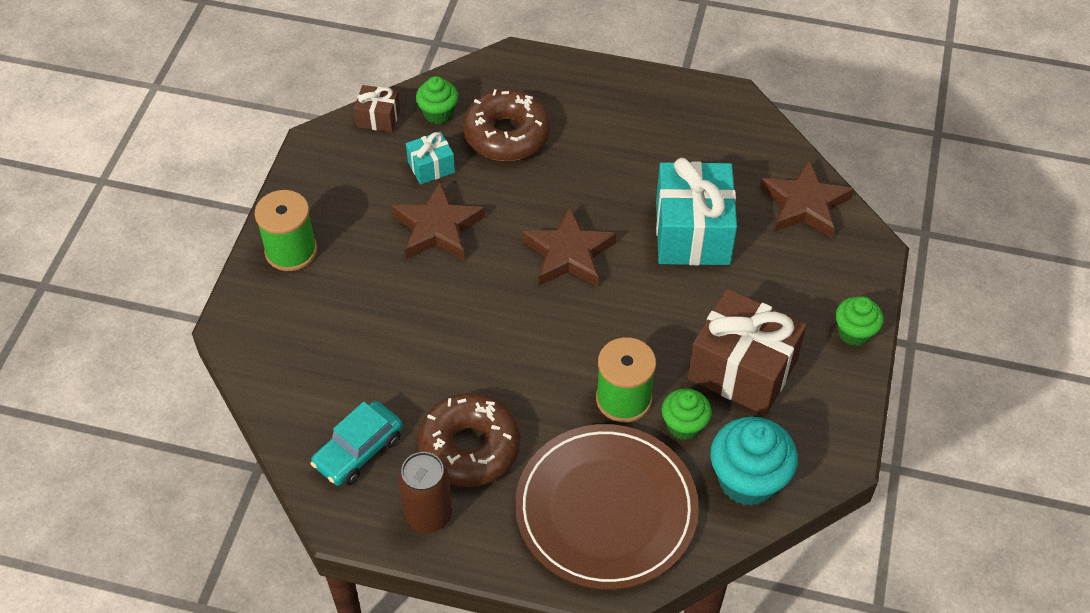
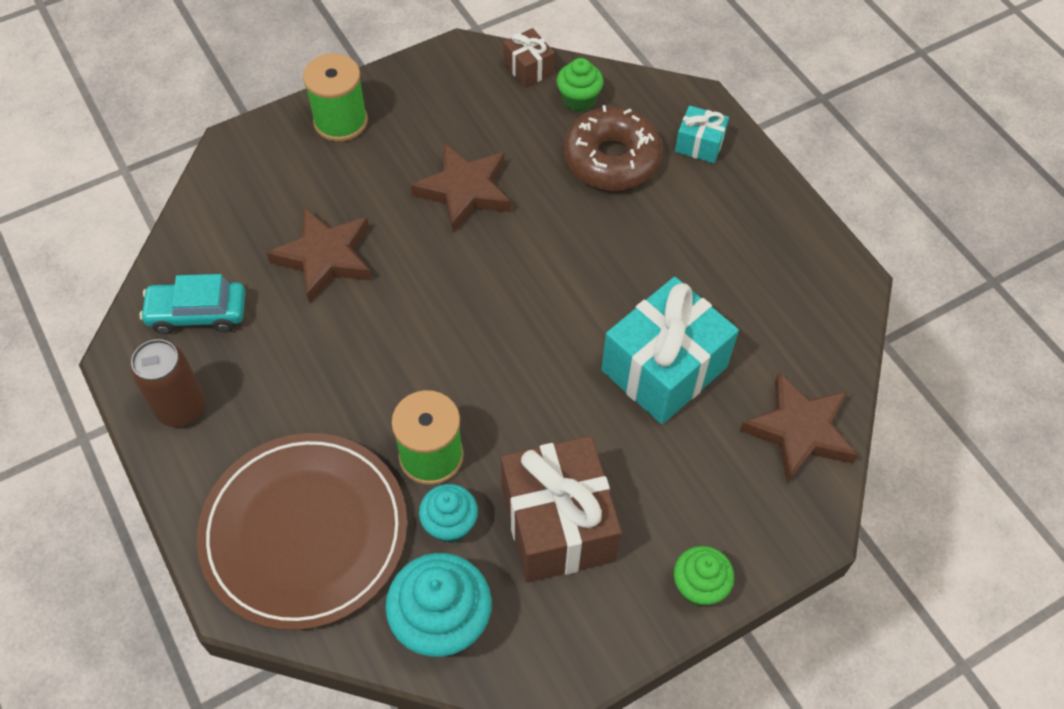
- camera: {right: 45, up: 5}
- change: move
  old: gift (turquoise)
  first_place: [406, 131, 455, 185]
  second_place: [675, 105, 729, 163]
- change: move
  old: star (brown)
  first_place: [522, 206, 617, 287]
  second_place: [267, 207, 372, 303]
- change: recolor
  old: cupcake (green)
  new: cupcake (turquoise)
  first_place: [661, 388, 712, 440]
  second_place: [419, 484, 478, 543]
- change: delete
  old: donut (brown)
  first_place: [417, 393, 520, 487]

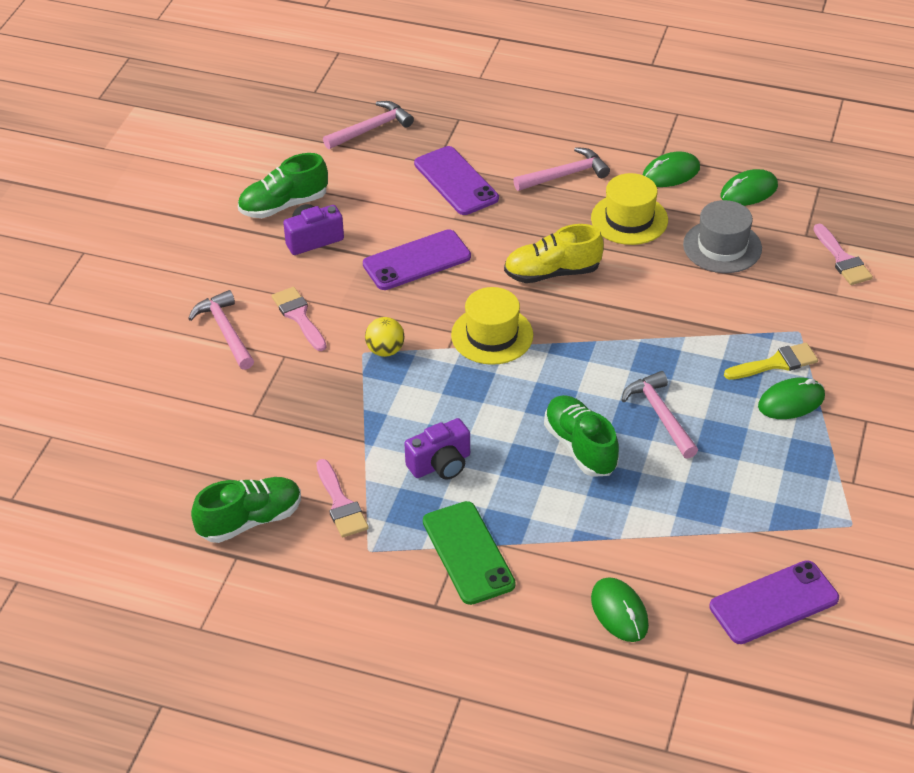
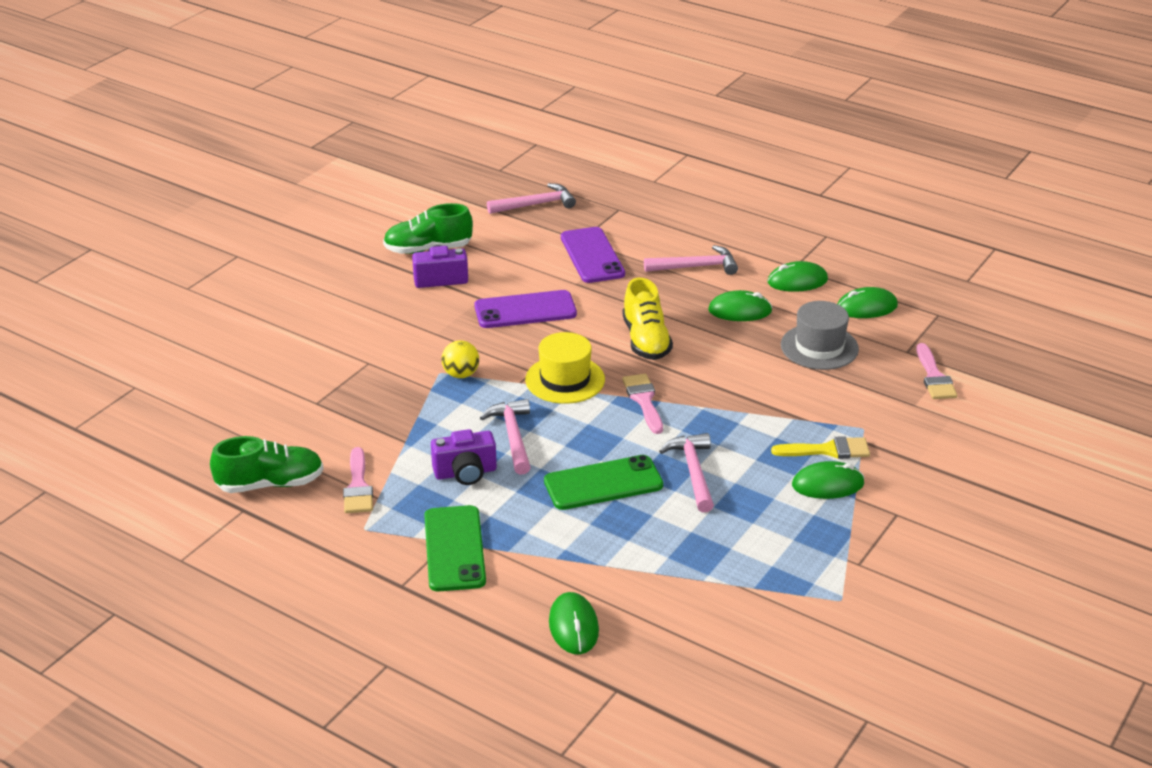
- camera: {right: 15, up: -10}
- change: replace
  old: hat (yellow)
  new: mouse (green)
  first_place: [591, 173, 668, 245]
  second_place: [708, 290, 773, 321]
- change: rotate
  old: shoe (yellow)
  first_place: [504, 224, 604, 283]
  second_place: [623, 278, 673, 360]
  degrees: -105
- change: move
  old: brush (pink)
  first_place: [272, 287, 327, 351]
  second_place: [622, 374, 663, 434]
- change: move
  old: hammer (pink)
  first_place: [188, 290, 254, 370]
  second_place: [480, 399, 531, 475]
- change: replace
  old: shoe (green)
  new: phone (green)
  first_place: [544, 395, 619, 477]
  second_place: [544, 455, 663, 510]
- change: delete
  old: phone (purple)
  first_place: [709, 560, 839, 644]

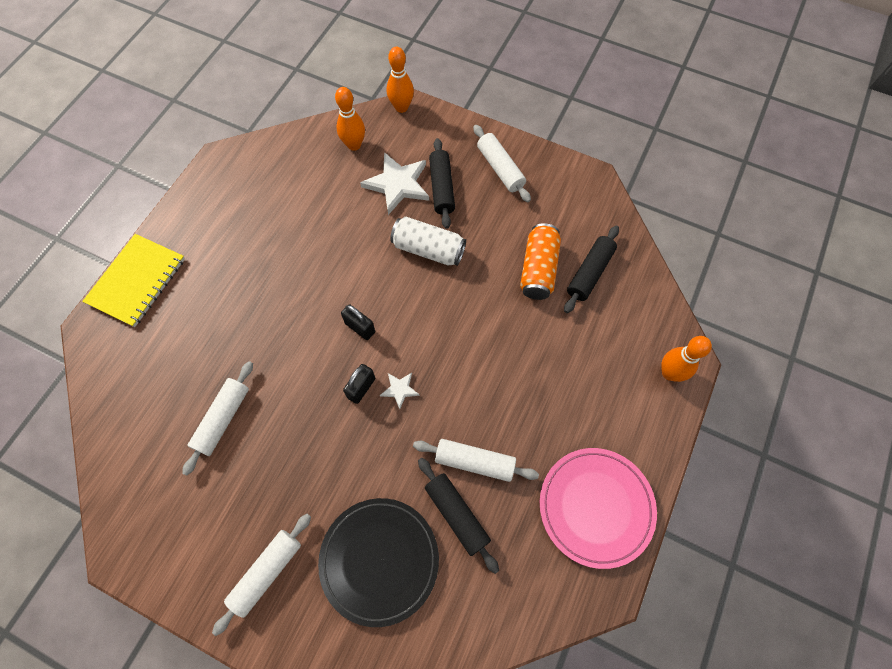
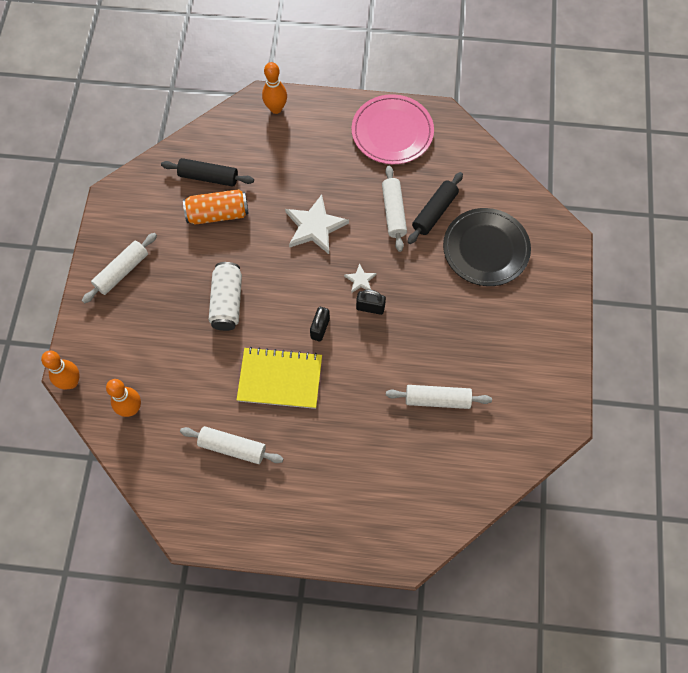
- camera: {right: -110, up: 0}
- change: delete
  old: rolling pin (black)
  first_place: [429, 138, 455, 229]
- change: move
  old: star (white)
  first_place: [360, 152, 429, 215]
  second_place: [285, 195, 349, 254]
- change: move
  old: notebook (yellow)
  first_place: [82, 234, 185, 327]
  second_place: [237, 347, 322, 409]
- change: move
  old: rolling pin (white)
  first_place: [212, 514, 311, 636]
  second_place: [180, 426, 284, 464]

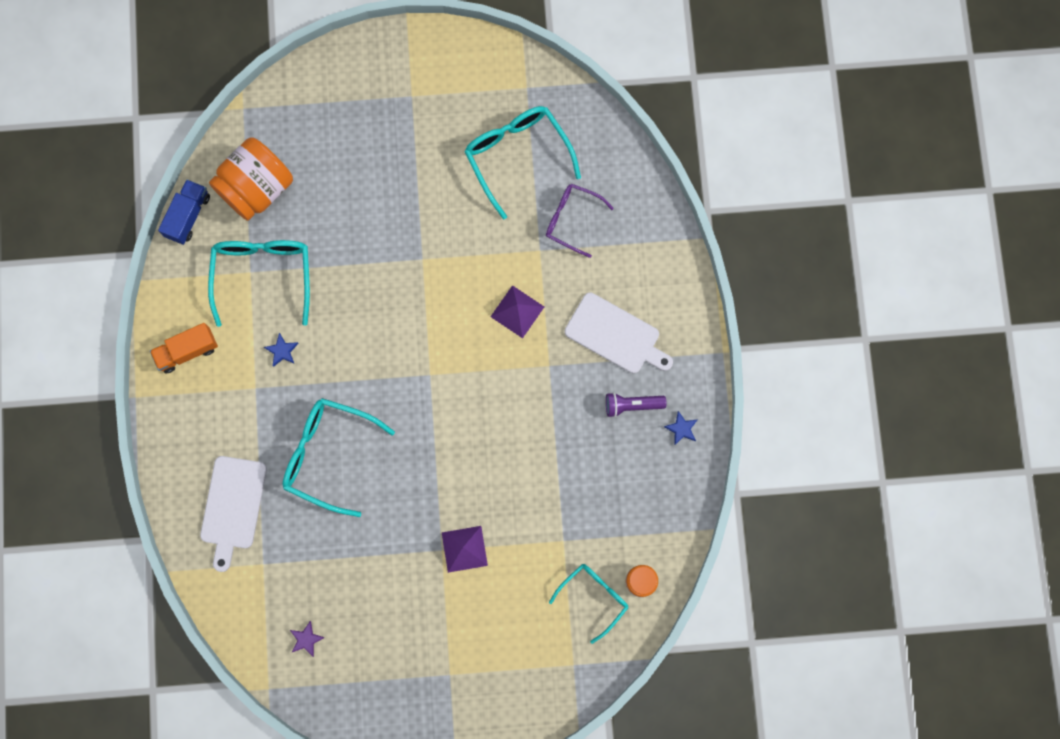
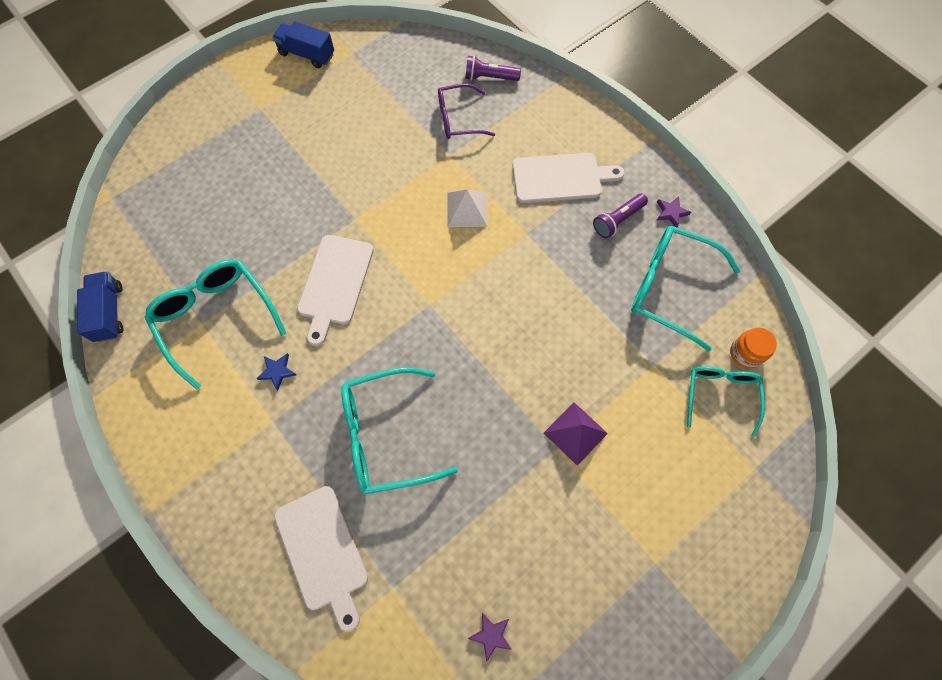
- camera: {right: -35, up: -10}
- change: move
  old: glasses (turquoise)
  first_place: [464, 106, 581, 219]
  second_place: [631, 226, 740, 351]
- change: delete
  old: jar (orange)
  first_place: [209, 137, 293, 221]
- change: recolor
  old: pyramid (purple)
  new: pyramid (white)
  first_place: [490, 285, 544, 338]
  second_place: [447, 190, 488, 227]
- change: delete
  old: truck (orange)
  first_place: [150, 323, 218, 373]
- change: recolor
  old: star (blue)
  new: star (purple)
  first_place: [664, 411, 697, 446]
  second_place: [656, 196, 691, 228]
- change: insert
  new: truck (blue)
  second_place: [272, 21, 334, 68]
- change: insert
  new: flashlight (purple)
  second_place: [465, 56, 521, 81]
- change: insert
  new: cutting board (white)
  second_place: [297, 235, 374, 346]

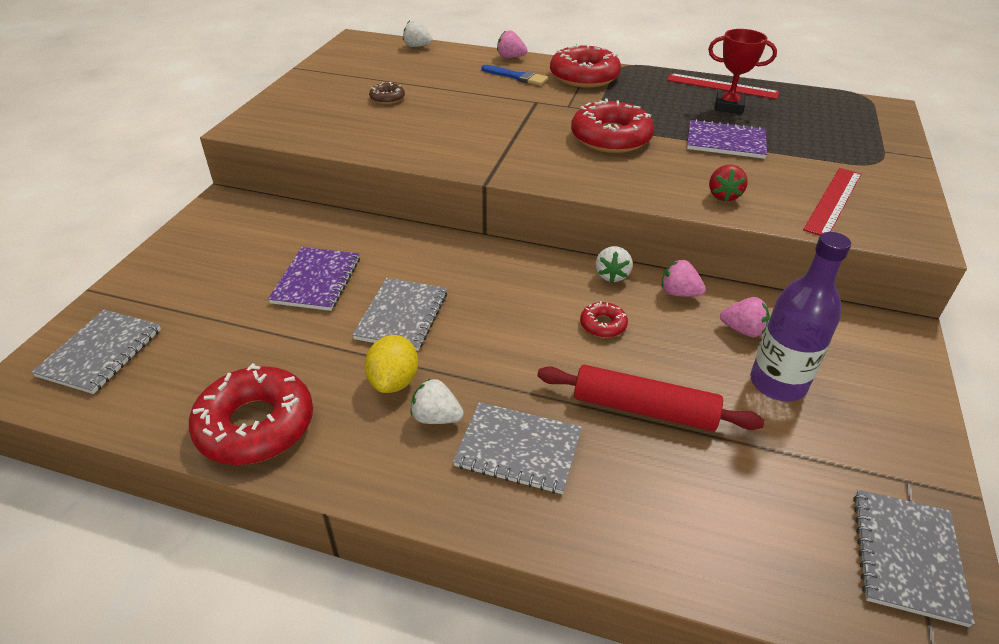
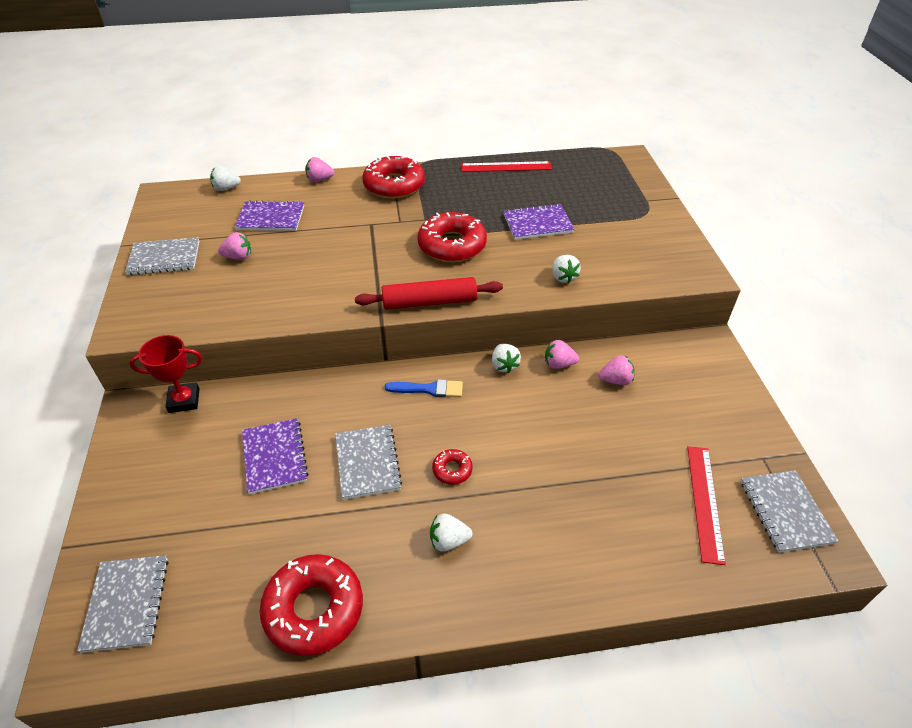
- camera: {right: -25, up: 5}
- change: move
  old: trophy (red)
  first_place: [708, 29, 777, 114]
  second_place: [129, 335, 202, 413]
- change: move
  old: brush (blue)
  first_place: [481, 65, 548, 86]
  second_place: [385, 379, 463, 398]
- change: replace
  old: donut (brown)
  new: strawberry (pink)
  first_place: [369, 82, 405, 104]
  second_place: [218, 232, 251, 260]
- change: recolor
  old: strawberry (red)
  new: strawberry (white)
  first_place: [709, 165, 748, 202]
  second_place: [552, 255, 581, 283]
- change: move
  old: ruler (red)
  first_place: [803, 168, 861, 236]
  second_place: [687, 446, 726, 565]
- change: delete
  old: bottle (purple)
  first_place: [750, 232, 851, 402]
- change: move
  old: donut (red)
  first_place: [580, 301, 628, 338]
  second_place: [432, 449, 473, 485]
- change: delete
  old: lemon (yellow)
  first_place: [364, 335, 418, 393]
- change: move
  old: rolling pin (red)
  first_place: [537, 365, 765, 431]
  second_place: [355, 277, 503, 310]
- change: move
  old: notebook (grey)
  first_place: [453, 402, 582, 494]
  second_place: [125, 237, 199, 275]
- change: insert
  new: notebook (purple)
  second_place: [235, 200, 304, 231]

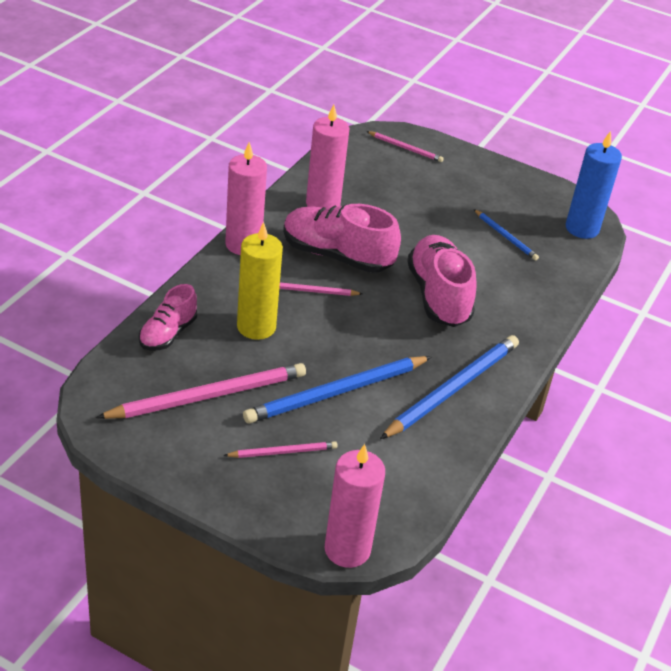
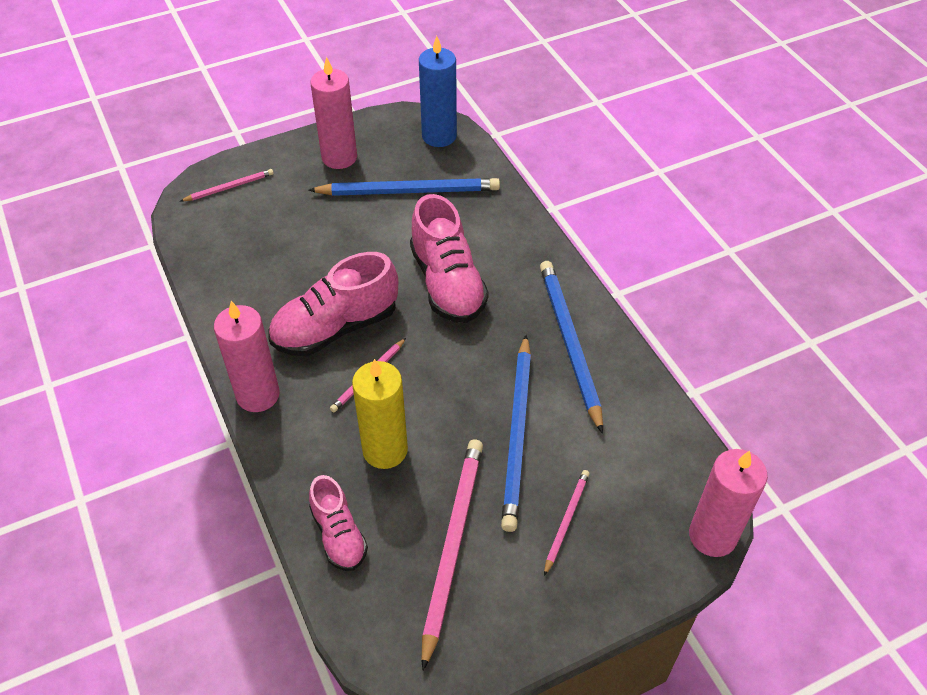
- camera: {right: -50, up: 10}
- change: move
  old: candle (pink)
  first_place: [306, 104, 350, 209]
  second_place: [310, 57, 357, 169]
- change: resize
  old: pencil (blue)
  first_place: [474, 209, 539, 261]
  second_place: [308, 178, 500, 196]
  factor: 1.96
- change: rotate
  old: shoe (pink)
  first_place: [407, 235, 477, 327]
  second_place: [410, 194, 489, 323]
  degrees: -135

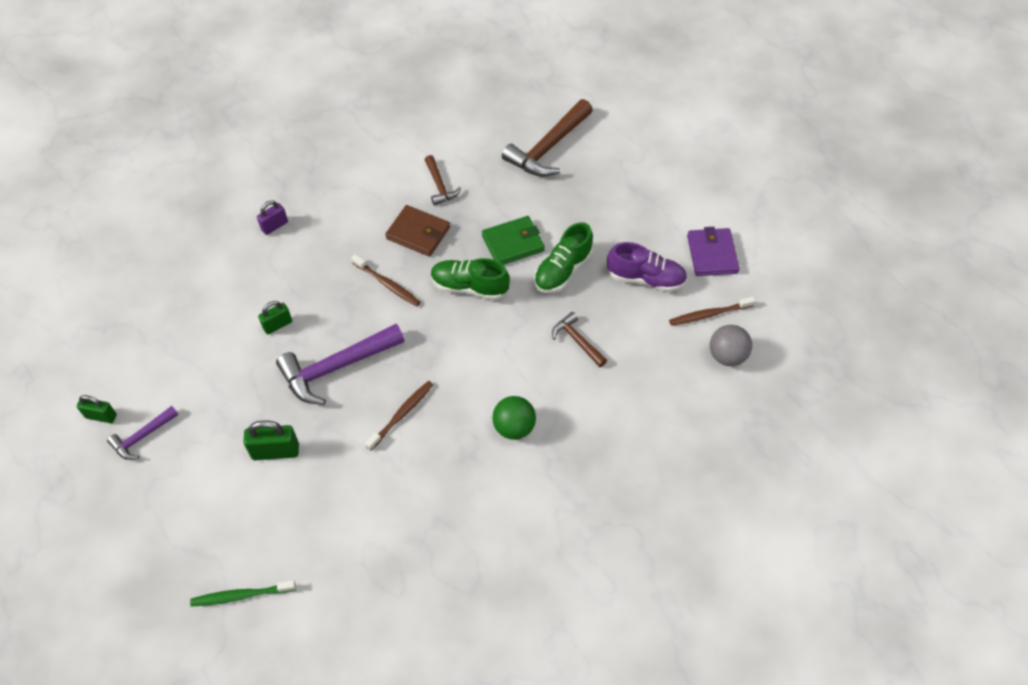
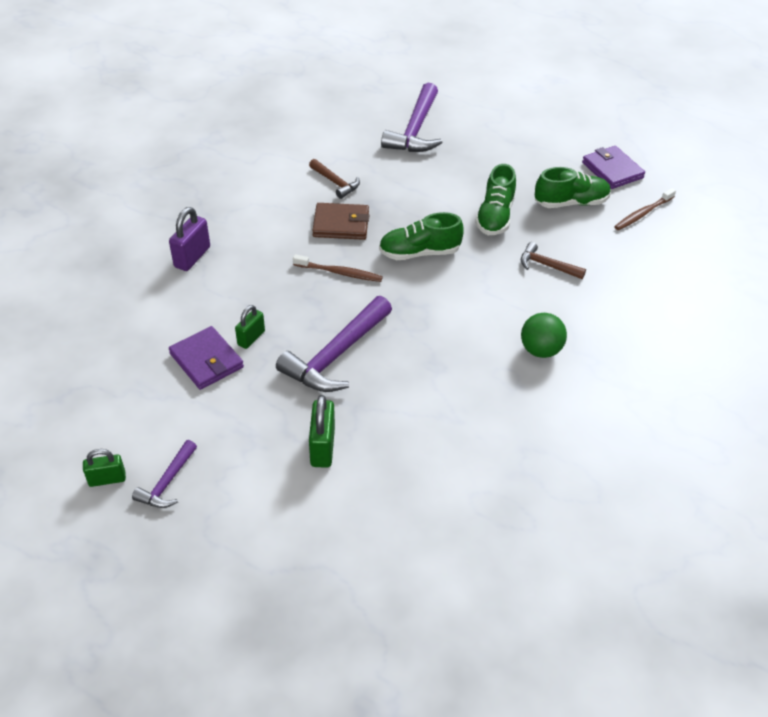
- camera: {right: -25, up: -10}
- change: recolor
  old: hammer (brown)
  new: hammer (purple)
  first_place: [502, 99, 593, 177]
  second_place: [381, 83, 442, 152]
- change: resize
  old: padlock (purple)
  first_place: [257, 200, 288, 235]
  second_place: [169, 207, 210, 271]
  factor: 1.5
- change: delete
  old: wallet (green)
  first_place: [482, 216, 545, 265]
- change: recolor
  old: shoe (purple)
  new: shoe (green)
  first_place: [607, 242, 687, 292]
  second_place: [535, 167, 611, 208]
- change: delete
  old: ball (grey)
  first_place: [710, 325, 752, 366]
- change: delete
  old: toothbrush (brown)
  first_place: [365, 381, 433, 450]
- change: rotate
  old: padlock (green)
  first_place: [243, 420, 299, 460]
  second_place: [309, 395, 335, 468]
  degrees: -60
- change: delete
  old: toothbrush (green)
  first_place: [190, 580, 296, 606]
- change: insert
  new: wallet (purple)
  second_place: [169, 326, 244, 390]

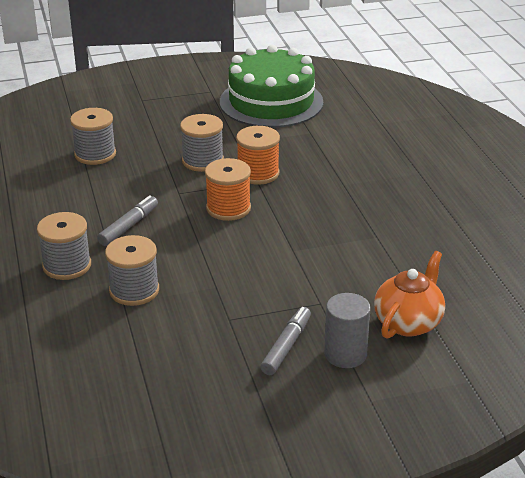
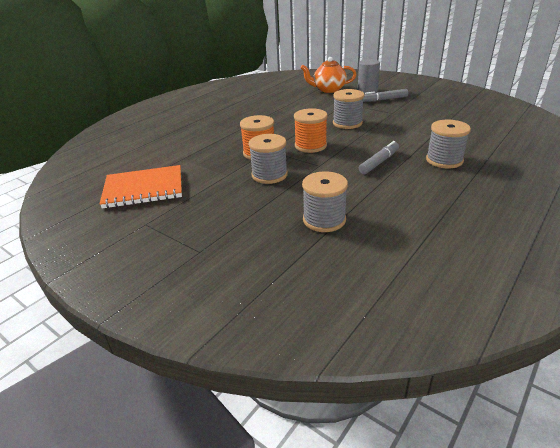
- camera: {right: -125, up: 0}
- change: replace
  old: cake (green)
  new: notebook (orange)
  first_place: [220, 45, 323, 128]
  second_place: [100, 165, 182, 209]
- change: rotate
  old: marker (grey)
  first_place: [97, 196, 158, 246]
  second_place: [359, 141, 399, 174]
  degrees: 135
- change: move
  old: spool (grey)
  first_place: [105, 235, 159, 306]
  second_place: [333, 89, 364, 129]

